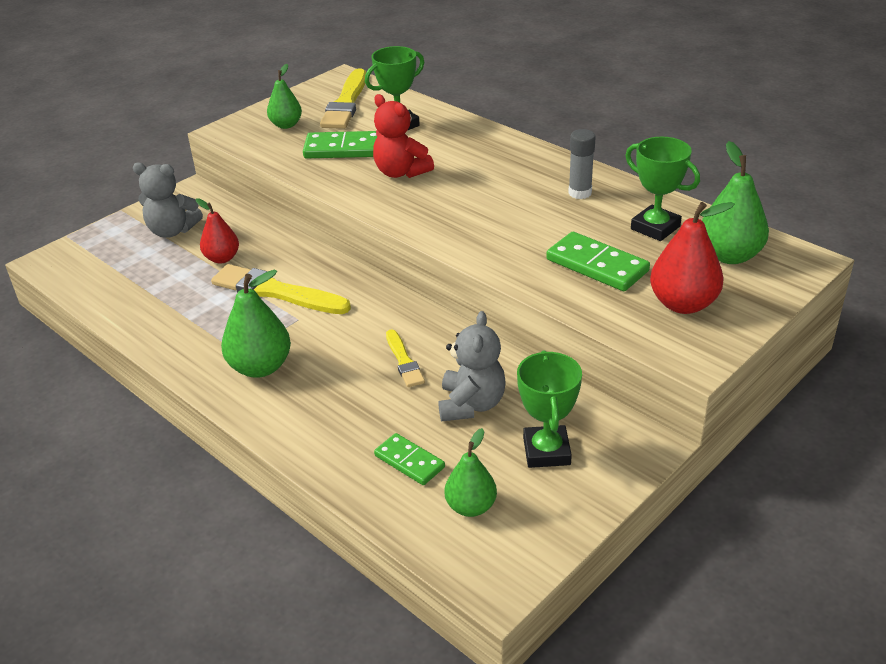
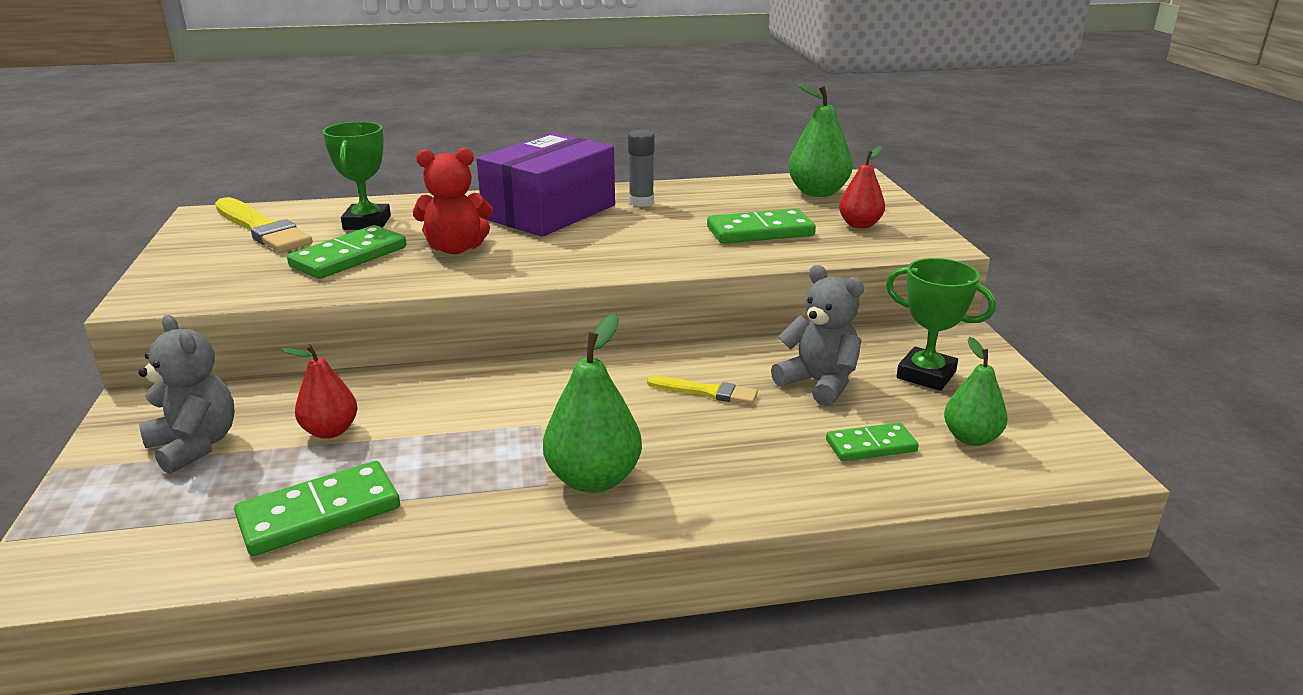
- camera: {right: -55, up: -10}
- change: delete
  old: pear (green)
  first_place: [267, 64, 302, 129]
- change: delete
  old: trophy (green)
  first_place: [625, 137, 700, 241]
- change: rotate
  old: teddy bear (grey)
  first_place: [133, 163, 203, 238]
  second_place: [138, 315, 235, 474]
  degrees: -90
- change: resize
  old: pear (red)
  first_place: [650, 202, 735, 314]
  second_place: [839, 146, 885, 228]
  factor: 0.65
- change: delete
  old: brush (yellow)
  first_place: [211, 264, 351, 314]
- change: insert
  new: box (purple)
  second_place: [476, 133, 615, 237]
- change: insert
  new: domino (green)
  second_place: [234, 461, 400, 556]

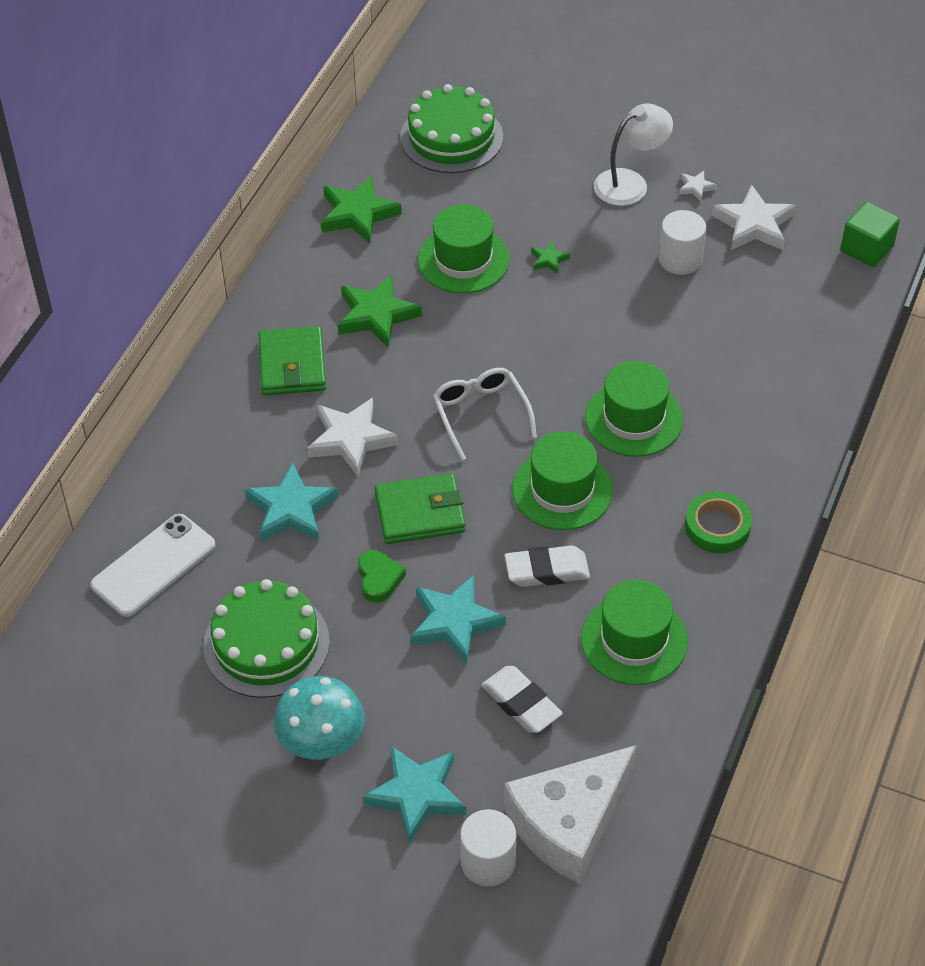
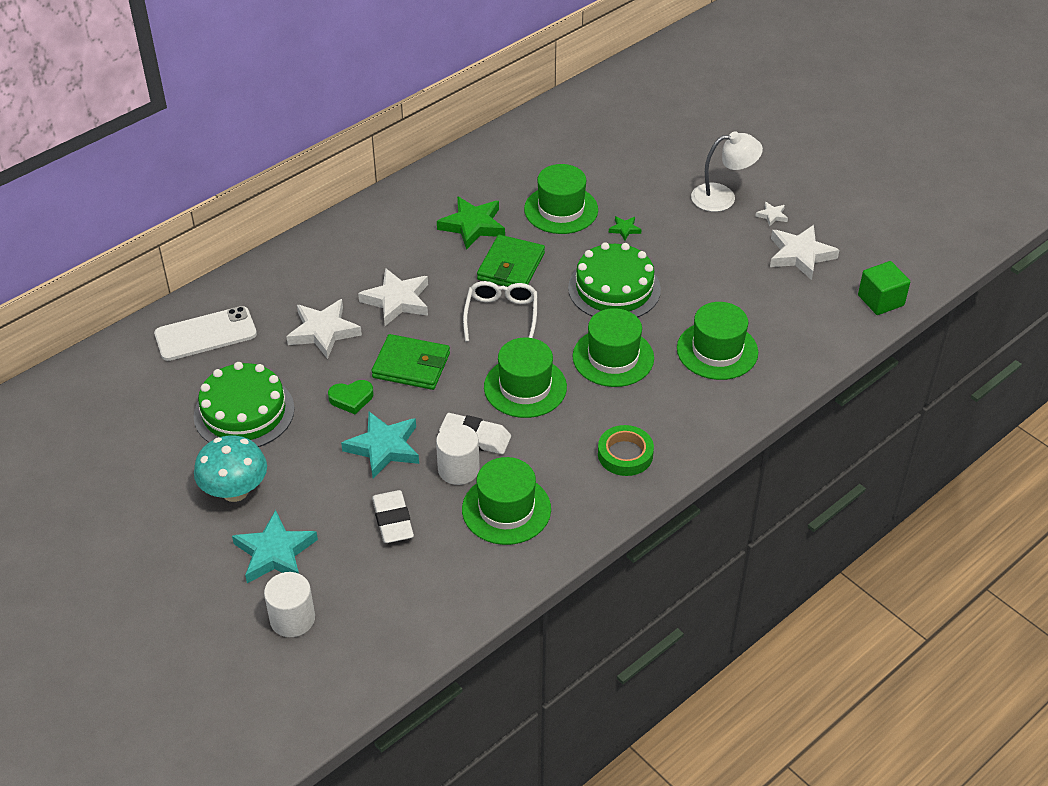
- camera: {right: 25, up: -5}
- change: move
  old: cake (green)
  first_place: [400, 84, 503, 173]
  second_place: [568, 242, 661, 317]
- change: delete
  old: star (green)
  first_place: [321, 176, 402, 243]
- change: move
  old: cylinder (white)
  first_place: [659, 210, 706, 275]
  second_place: [436, 424, 480, 485]
- change: move
  old: wallet (green)
  first_place: [258, 326, 326, 395]
  second_place: [477, 235, 545, 287]
- change: recolor
  old: star (turquoise)
  new: star (white)
  first_place: [245, 463, 339, 542]
  second_place: [286, 299, 362, 359]
- change: rotate
  old: heart (green)
  first_place: [358, 550, 406, 602]
  second_place: [328, 380, 373, 414]
  degrees: 60
- change: delete
  old: cheese (white)
  first_place: [504, 745, 637, 884]
- change: insert
  new: hat (green)
  second_place: [677, 302, 758, 380]

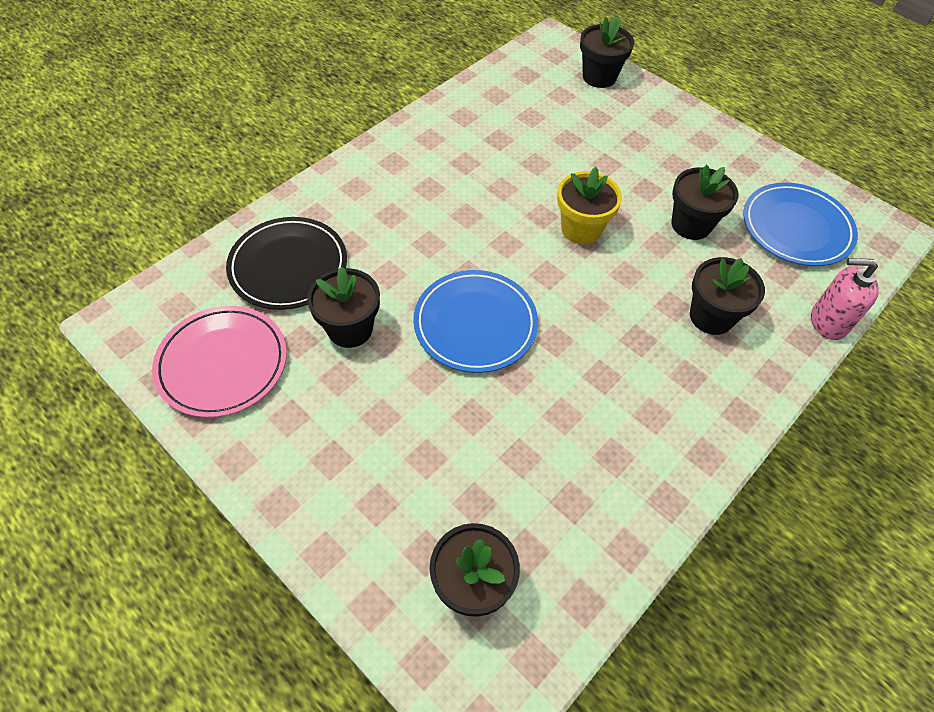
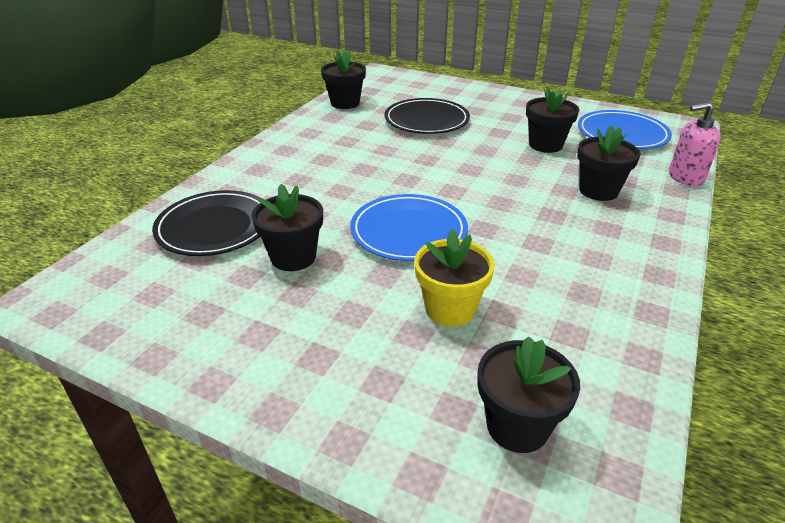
- camera: {right: -15, up: -20}
- change: move
  old: flower pot (black)
  first_place: [580, 17, 634, 88]
  second_place: [321, 50, 366, 109]
- change: move
  old: flower pot (yellow)
  first_place: [557, 167, 622, 245]
  second_place: [414, 229, 495, 327]
- change: delete
  old: plate (pink)
  first_place: [152, 306, 287, 418]
- change: insert
  new: plate (black)
  second_place: [384, 98, 470, 134]

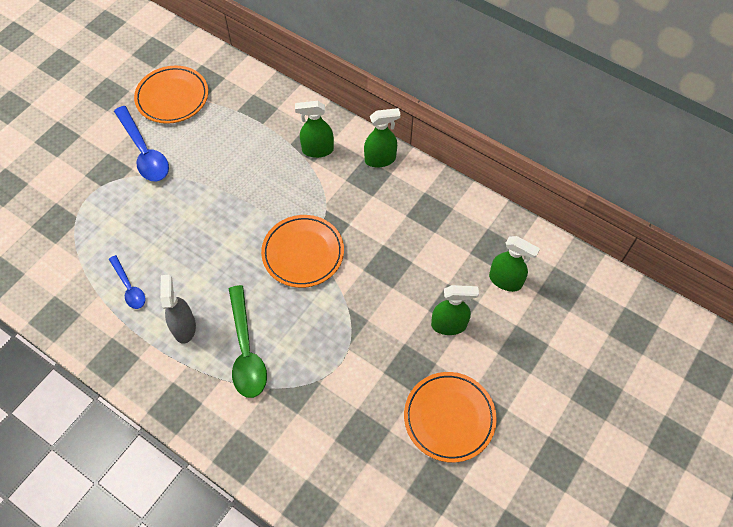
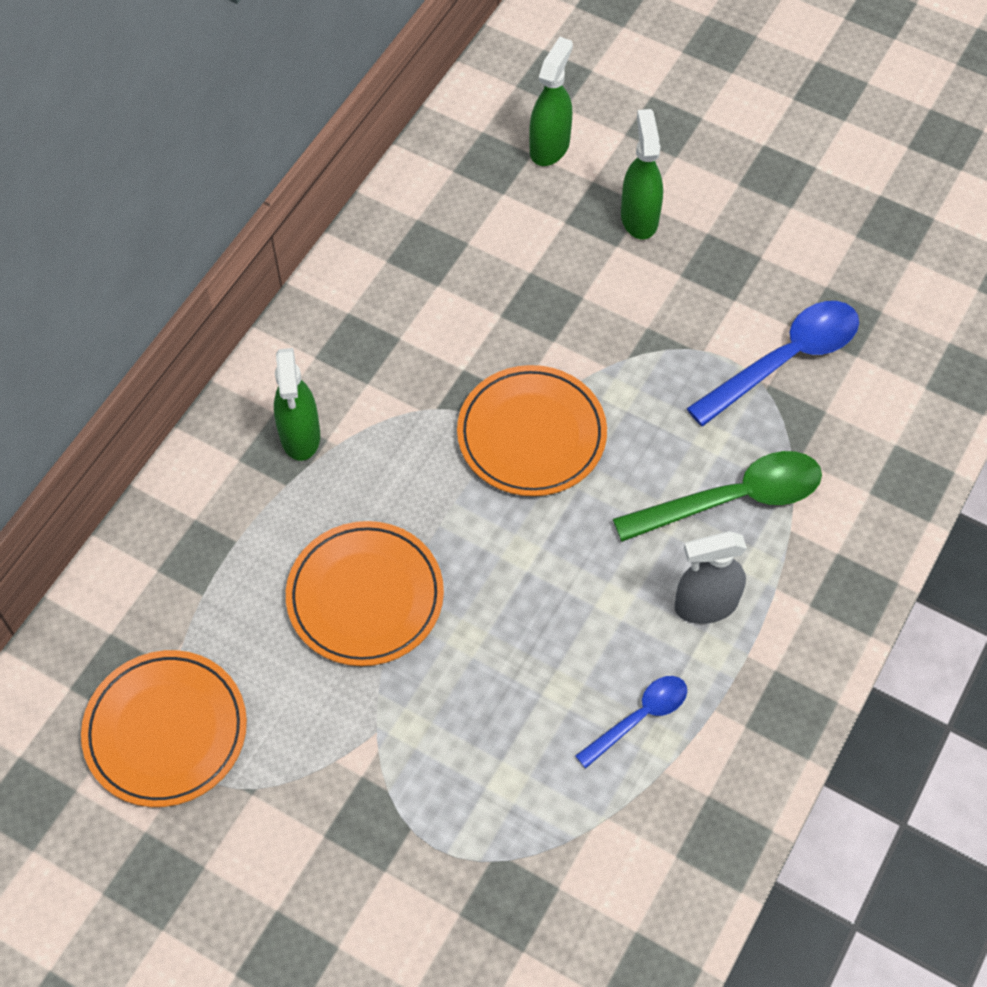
- camera: {right: -95, up: 0}
- change: move
  old: spoon (blue)
  first_place: [114, 106, 169, 181]
  second_place: [686, 301, 859, 426]
- change: delete
  old: spray bottle (green)
  first_place: [364, 108, 401, 167]
- change: move
  old: plate (orange)
  first_place: [404, 372, 497, 463]
  second_place: [286, 521, 444, 666]

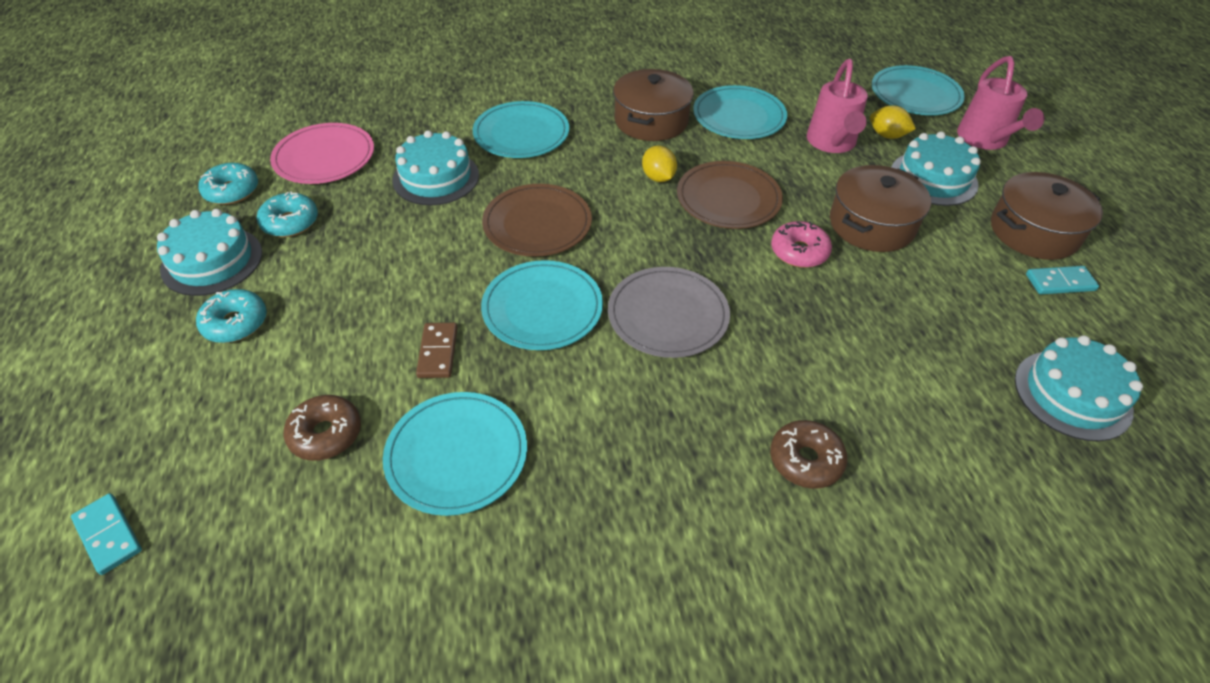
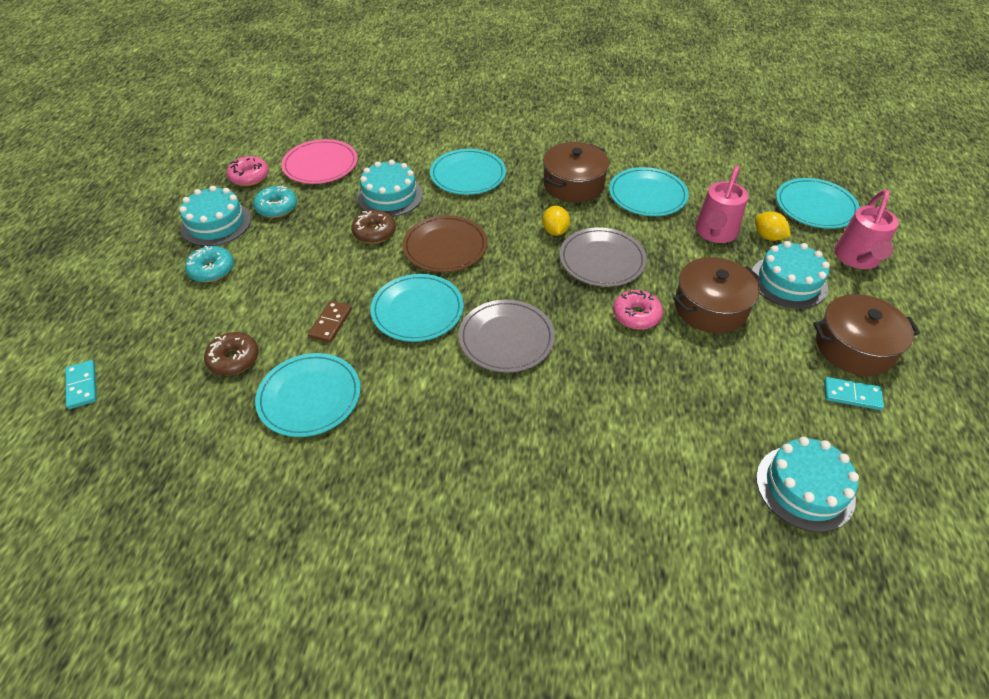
- camera: {right: 20, up: 0}
- change: recolor
  old: plate (brown)
  new: plate (grey)
  first_place: [677, 161, 783, 229]
  second_place: [560, 227, 647, 287]
- change: recolor
  old: donut (turquoise)
  new: donut (pink)
  first_place: [198, 163, 258, 205]
  second_place: [227, 156, 269, 186]
- change: move
  old: donut (brown)
  first_place: [770, 420, 847, 489]
  second_place: [351, 210, 396, 244]

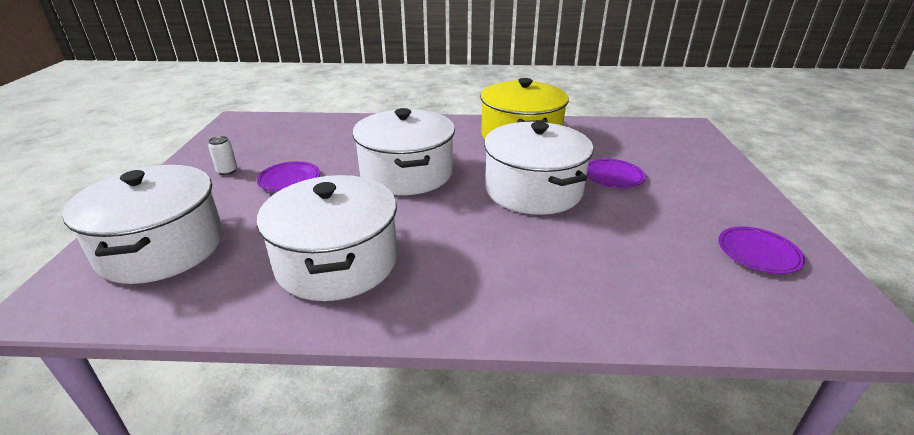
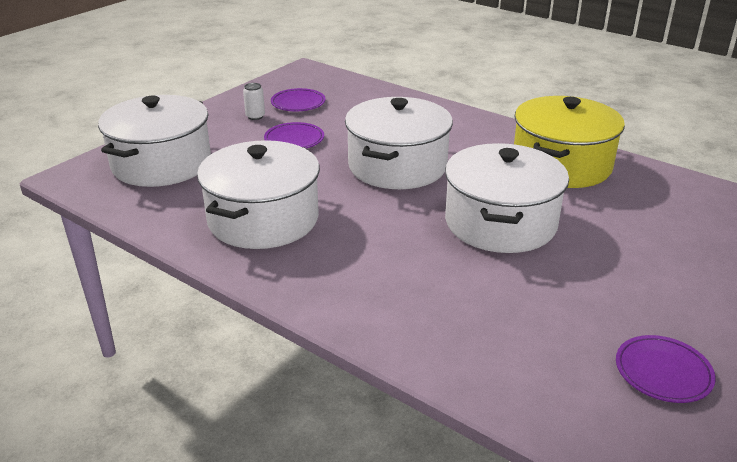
- camera: {right: 35, up: 0}
- change: move
  old: plate (purple)
  first_place: [587, 159, 645, 188]
  second_place: [271, 88, 326, 111]

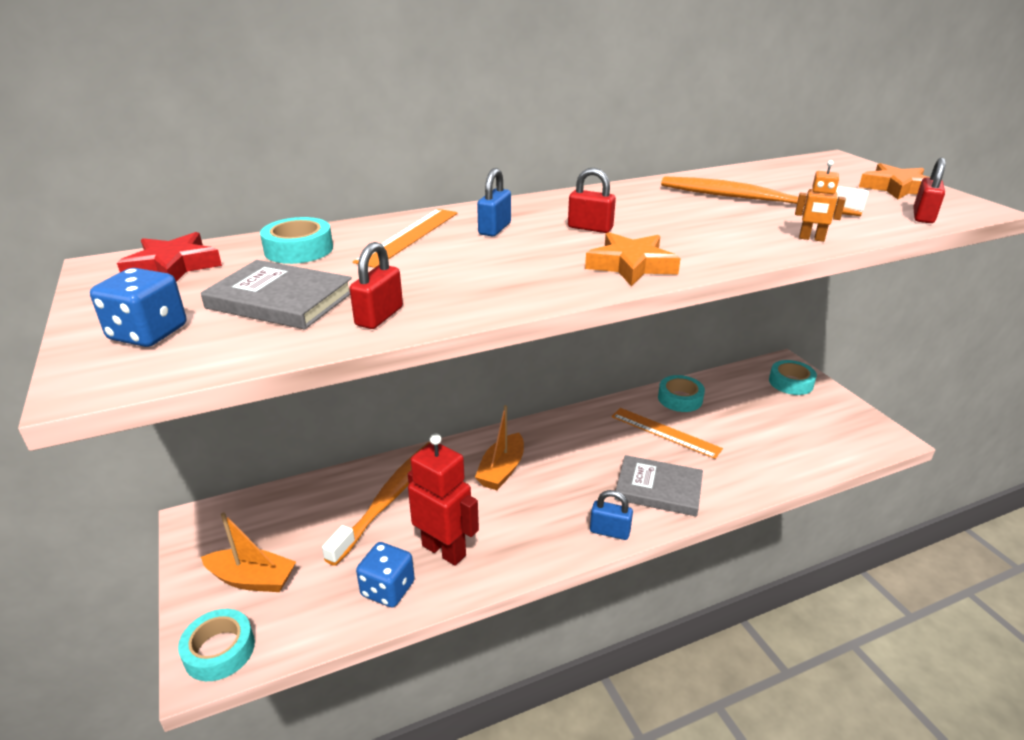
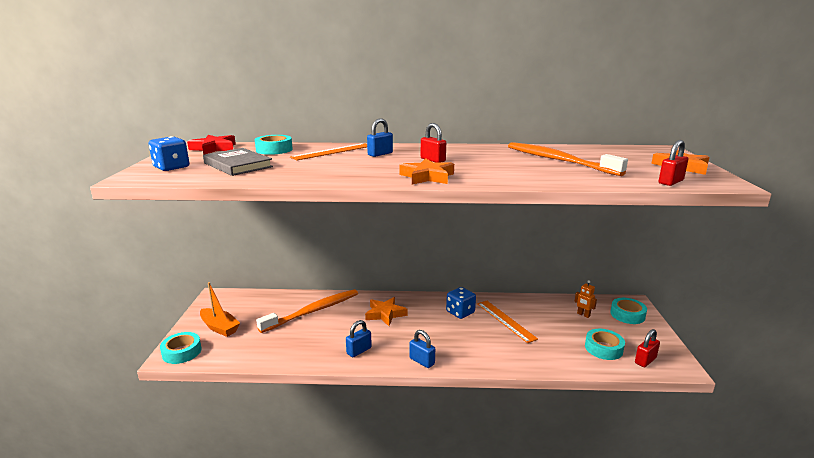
- camera: {right: 25, up: -10}
- change: move
  old: robot (orange)
  first_place: [795, 160, 846, 242]
  second_place: [574, 280, 597, 318]
- change: move
  old: padlock (red)
  first_place: [350, 242, 403, 329]
  second_place: [635, 329, 660, 367]
- change: move
  old: tape (turquoise)
  first_place: [658, 375, 705, 412]
  second_place: [585, 329, 625, 360]
- change: replace
  old: boat (orange)
  new: star (orange)
  first_place: [475, 405, 524, 490]
  second_place: [365, 297, 407, 326]
- change: delete
  old: robot (red)
  first_place: [408, 433, 479, 566]
- change: delete
  old: book (grey)
  first_place: [615, 455, 703, 516]
- change: move
  old: dice (blue)
  first_place: [356, 542, 415, 608]
  second_place: [446, 287, 476, 319]
- change: insert
  new: padlock (blue)
  second_place: [346, 320, 372, 357]

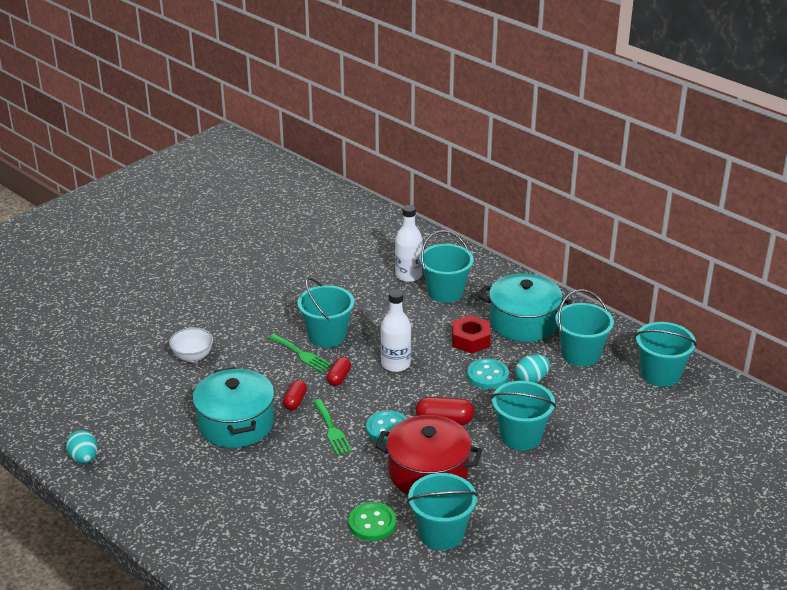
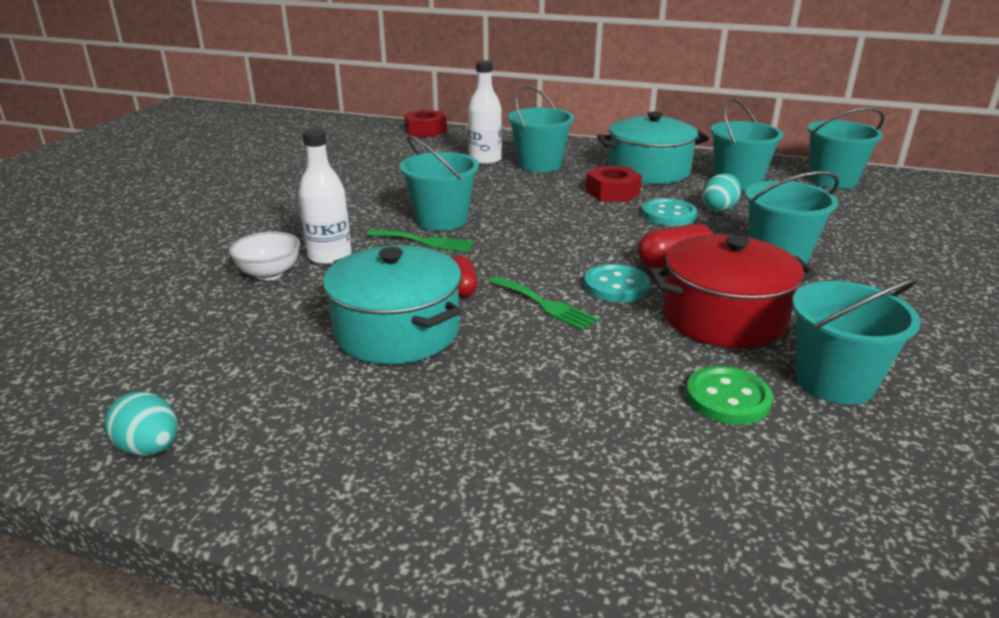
- camera: {right: -25, up: -5}
- change: move
  old: bottle (white)
  first_place: [381, 290, 411, 372]
  second_place: [298, 129, 352, 265]
- change: delete
  old: capsule (red)
  first_place: [327, 357, 351, 386]
- change: insert
  new: nut (red)
  second_place: [404, 110, 447, 137]

